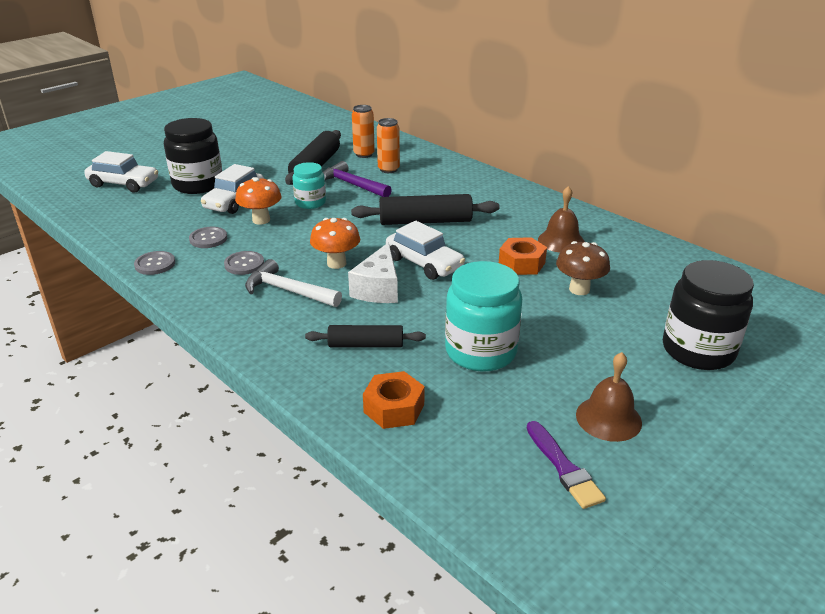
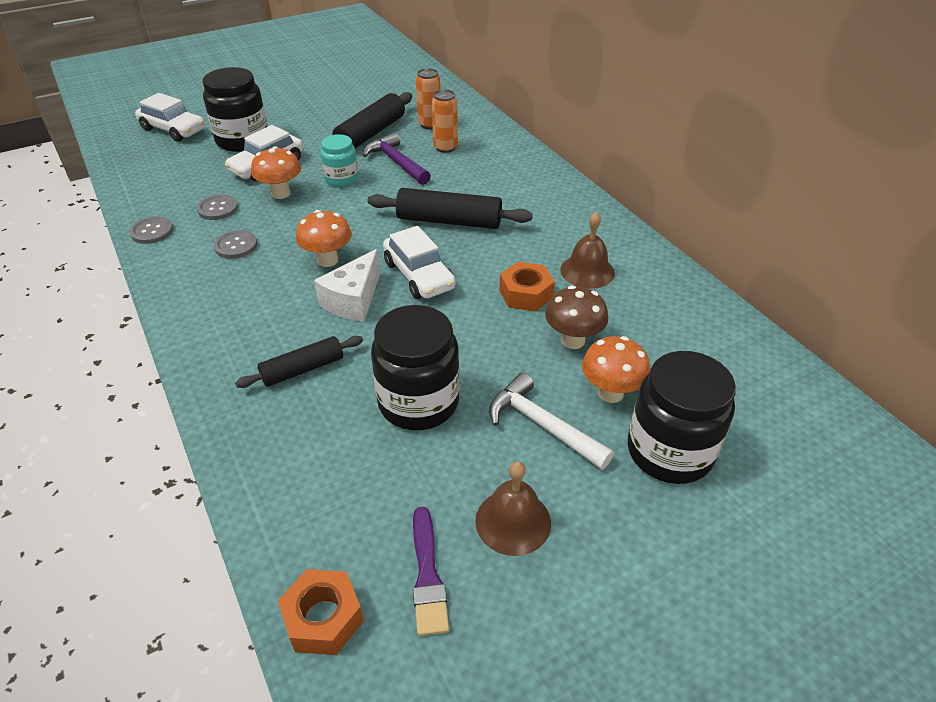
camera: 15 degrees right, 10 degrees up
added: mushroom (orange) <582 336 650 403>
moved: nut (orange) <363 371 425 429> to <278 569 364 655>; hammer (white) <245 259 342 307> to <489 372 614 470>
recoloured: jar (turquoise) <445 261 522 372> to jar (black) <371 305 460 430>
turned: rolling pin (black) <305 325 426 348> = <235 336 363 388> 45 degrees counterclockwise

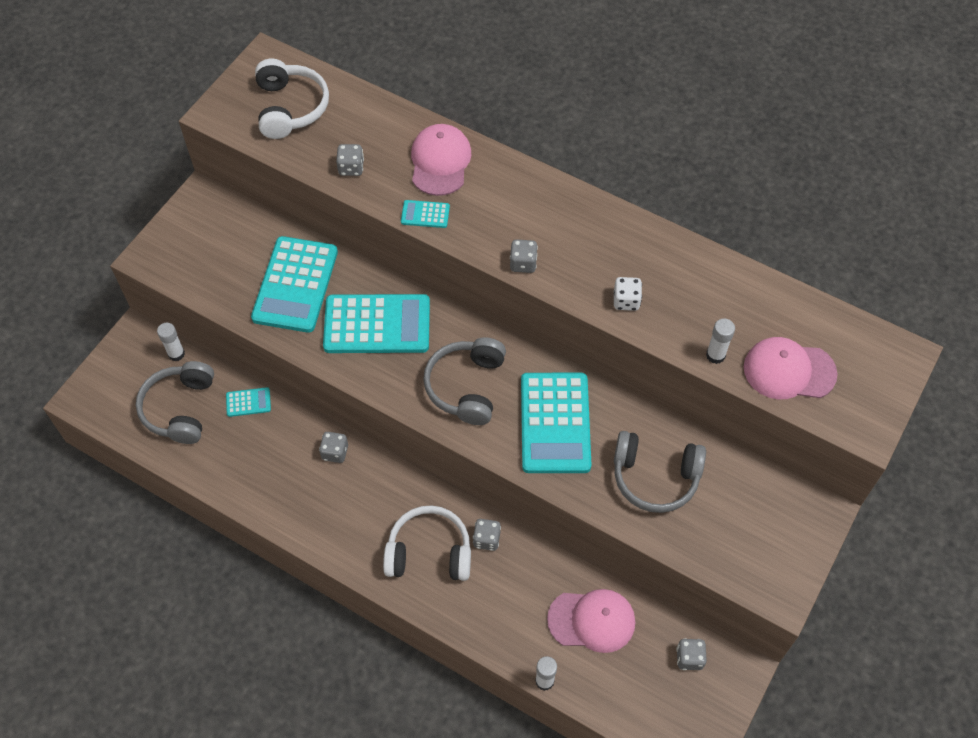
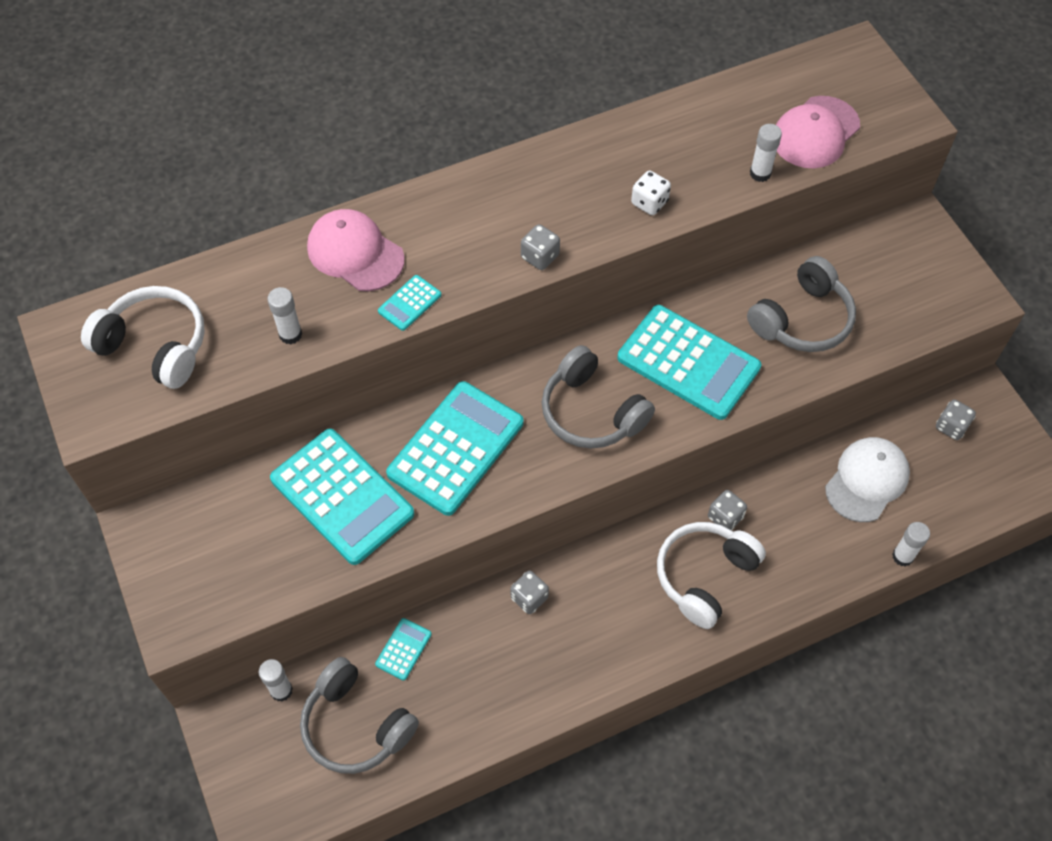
camera: 55 degrees left, 0 degrees up
replaced: dice (grey) <336 144 364 176> to glue stick (white) <267 287 302 344>
recoloured: cap (pink) <547 589 635 653> to cap (white) <825 437 910 522>

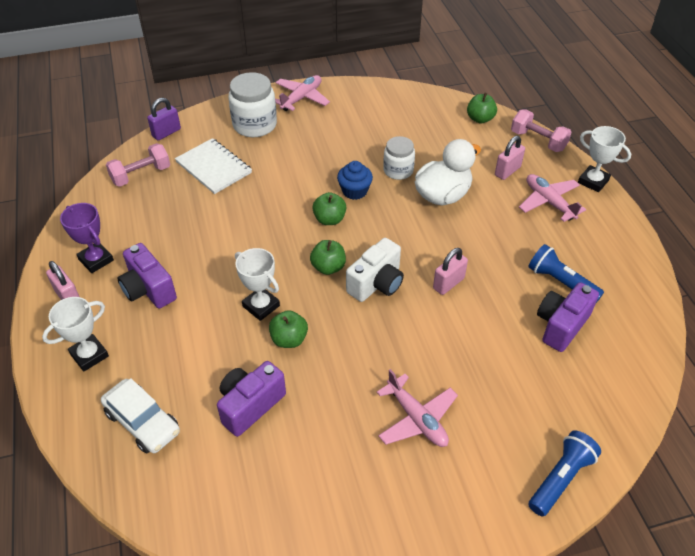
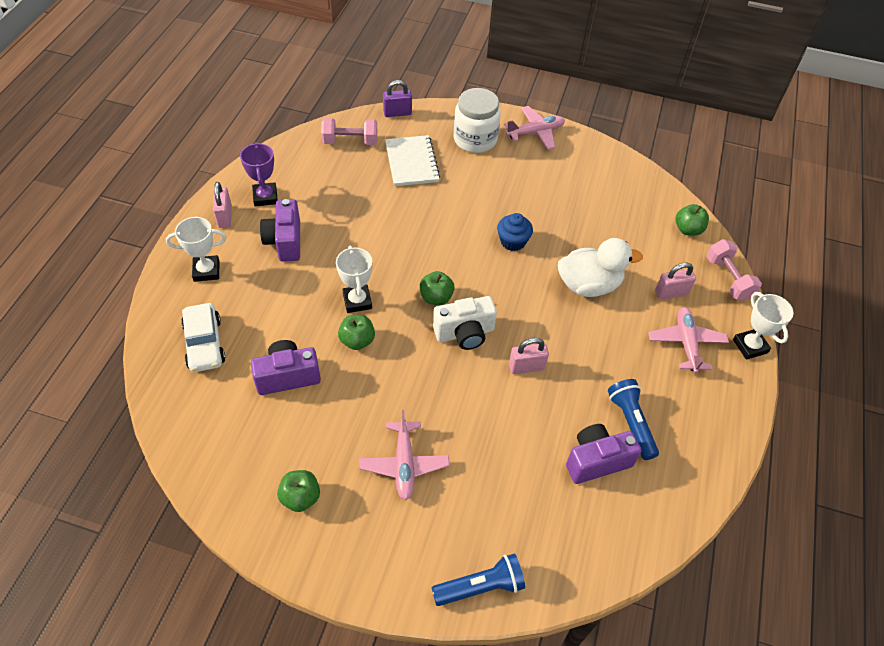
camera: 30 degrees right, 5 degrees up
removed: jar (white) <383 136 415 180>
moved: apple (green) <312 192 346 225> to <277 470 320 512>

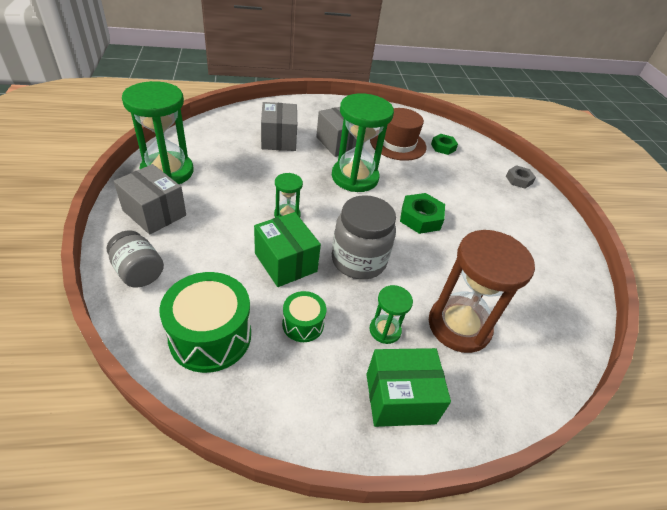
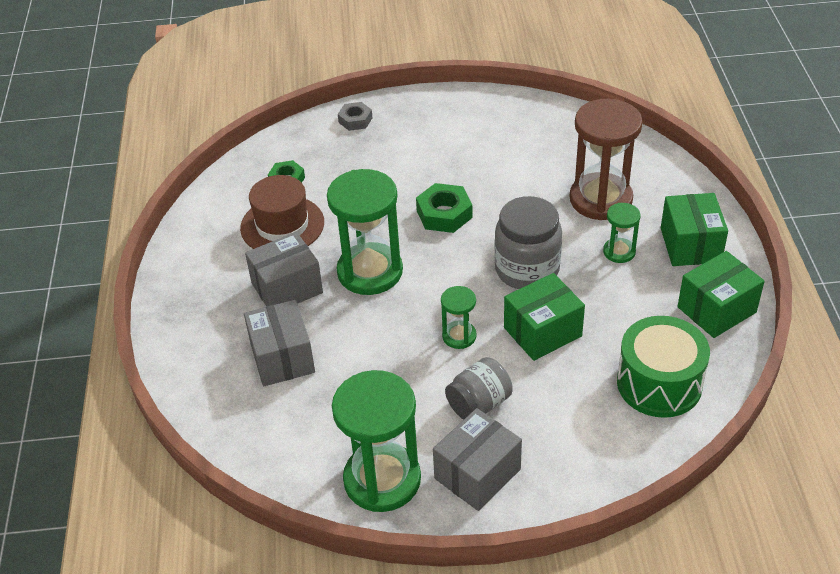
camera: 80 degrees left, 0 degrees up
removed: drum (green) <282 291 326 342>
added: box (green) <677 251 765 338>
moved: jar (grey) <107 230 164 288> to <445 357 513 420>
turned: box (grey) <261 102 297 151> = <244 300 315 387> 75 degrees clockwise

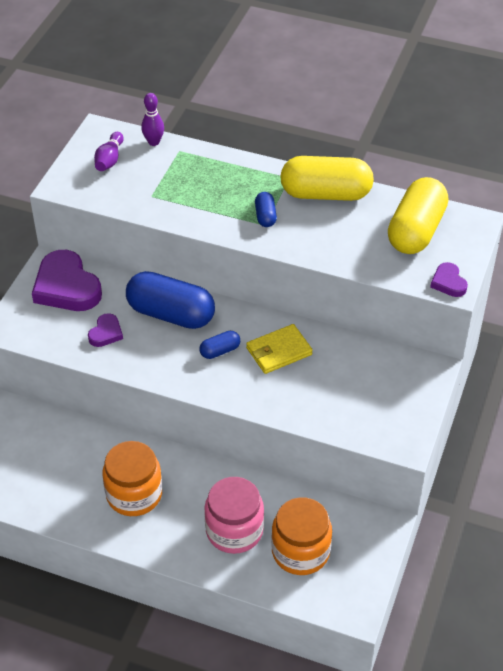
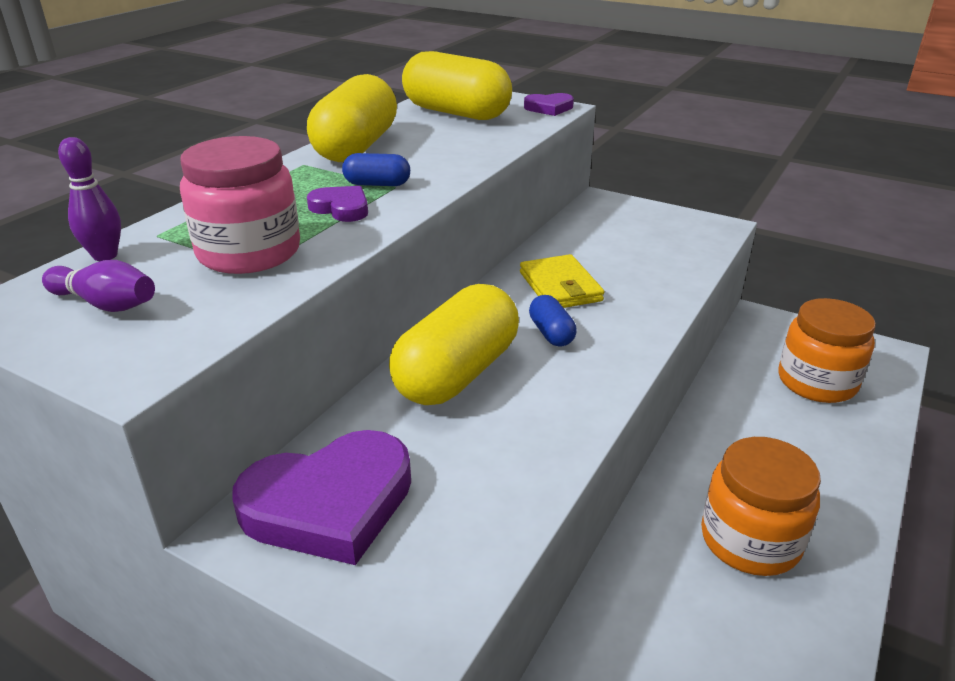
camera: 80 degrees left, 15 degrees down
moved: jar (pink) <204 477 264 554> to <180 136 300 274>; heart (purple) <88 313 123 347> to <307 186 368 222>
recoloured: capsule (blue) <126 271 215 329> to capsule (yellow) <389 284 519 405>

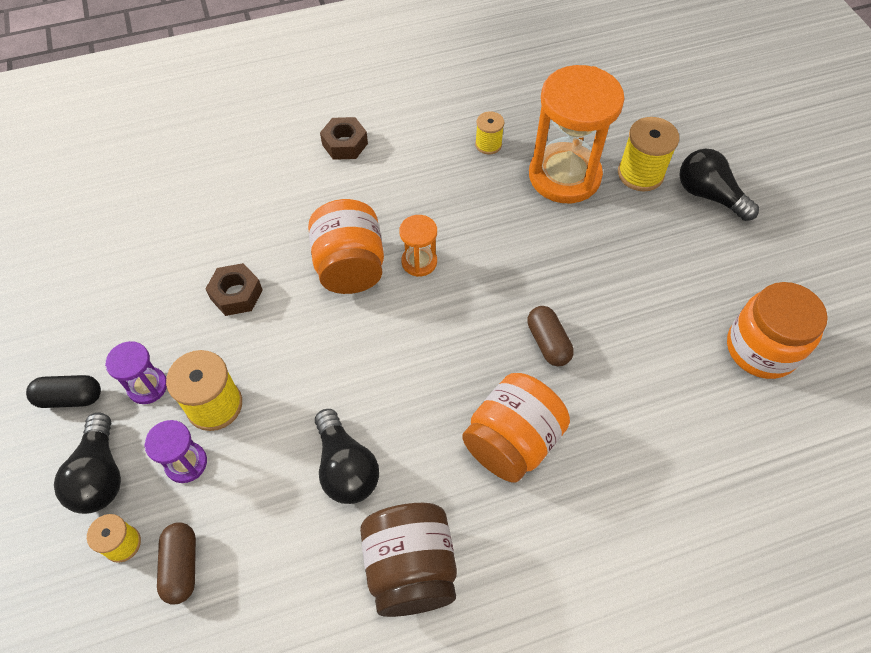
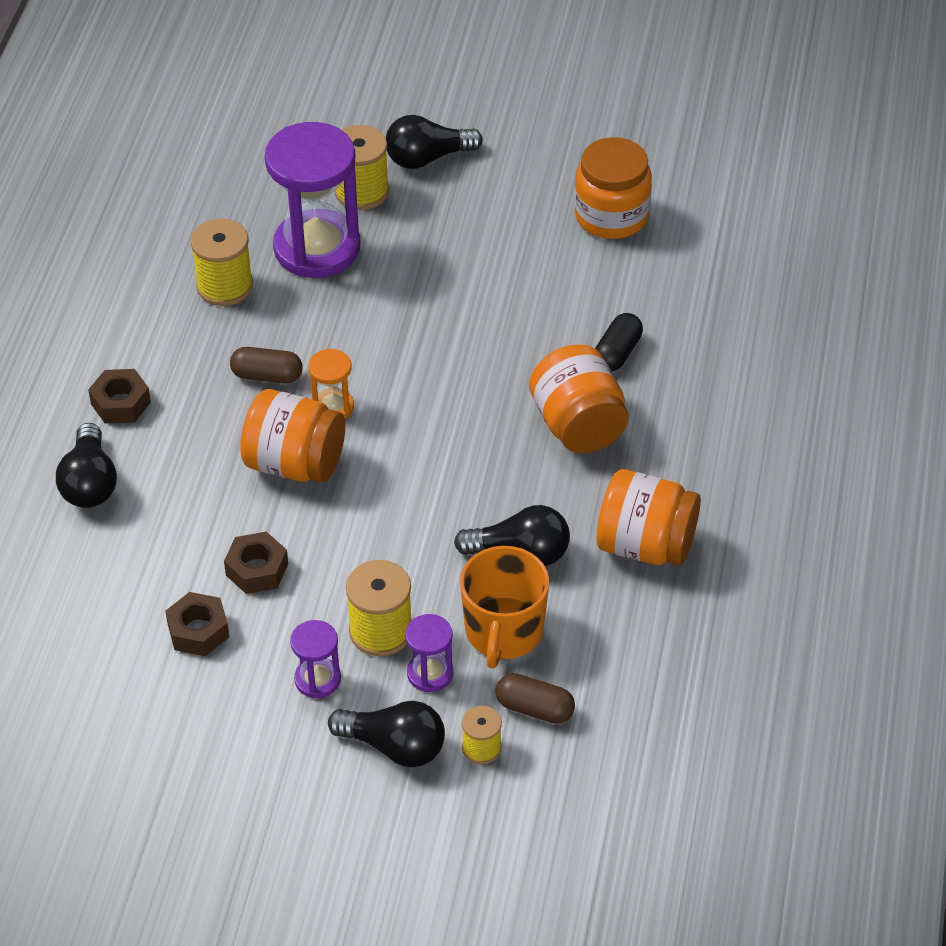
camera: 60 degrees left, 10 degrees down
added: light bulb (black) <56 423 117 508>; nut (brown) <166 592 229 656>; mug (orange) <460 546 549 668>
moved: capsule (brown) <527 306 574 366> to <230 347 303 383>; capsule (black) <26 375 101 408> to <595 313 643 371>
recoloured: hourglass (orange) <529 65 624 203> to hourglass (purple) <265 122 360 278>; jar (brown) <360 503 457 617> to jar (orange) <596 469 701 566>
resized: spool (yellow) <475 111 504 154> = <191 219 253 306> x1.68

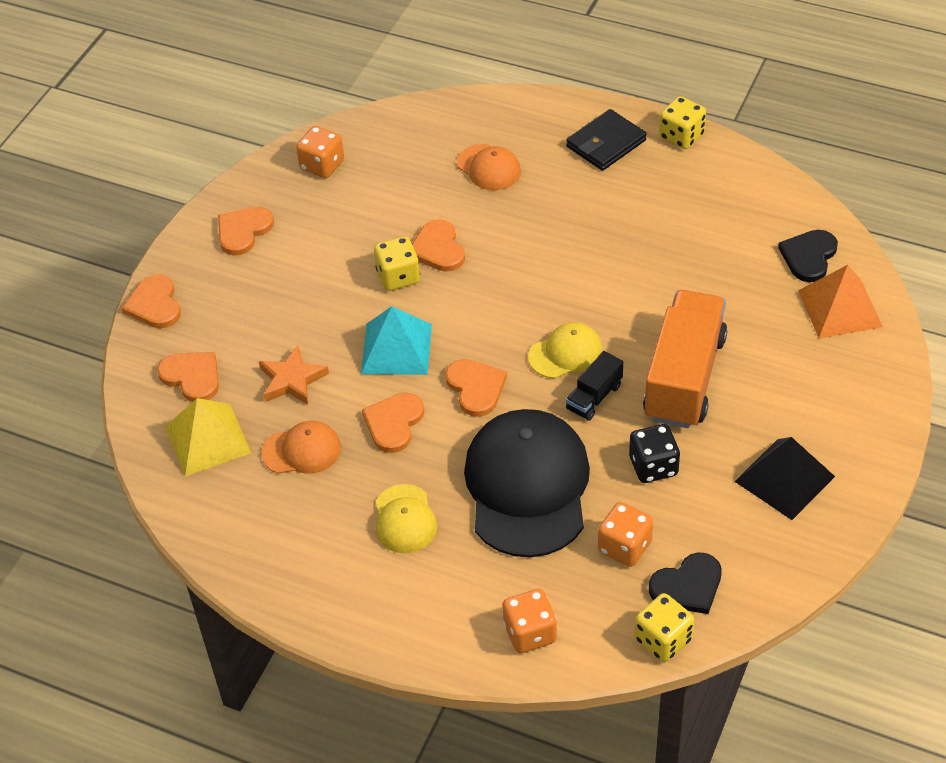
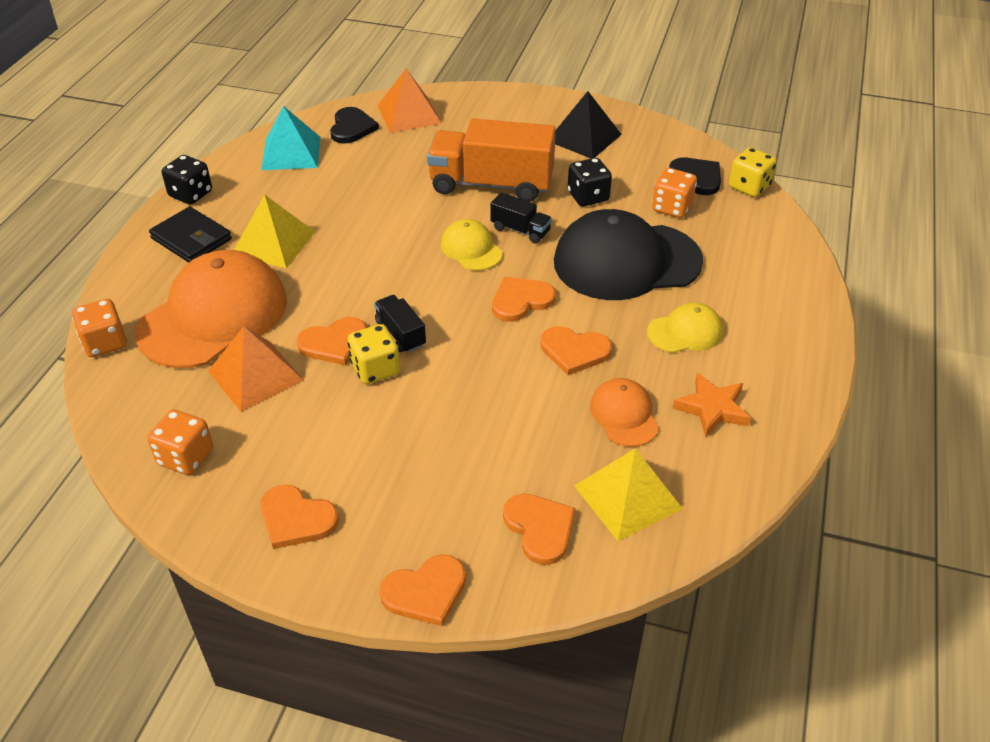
camera: 100 degrees left, 5 degrees down
added: pyramid (orange) <208 326 304 412>; pyramid (yellow) <234 194 315 268>; truck (black) <374 295 426 353>
moved: dice (orange) <503 589 557 653> to <72 299 127 357>; pyramid (turquoise) <361 306 432 375> to <261 106 320 170>; star (orange) <259 345 329 405> to <673 373 751 437>
recoloured: dice (yellow) <659 96 706 149> to dice (black) <162 155 212 205>
turned: heart (black) <778 230 838 282> = <330 107 379 144> 105 degrees counterclockwise; heart (orange) <157 352 219 402> = <503 494 575 565> 120 degrees clockwise
resized: cap (orange) <457 144 521 190> = <135 250 287 368> x2.08

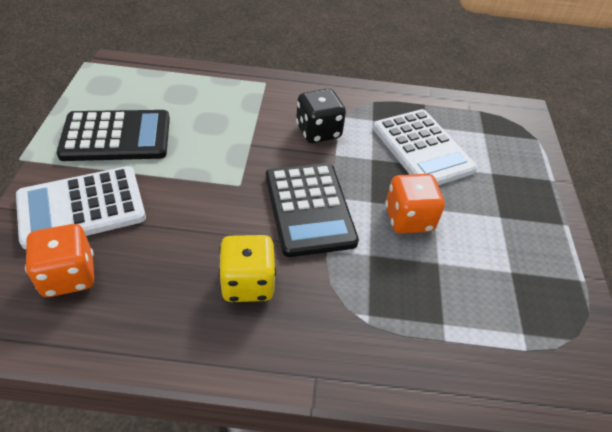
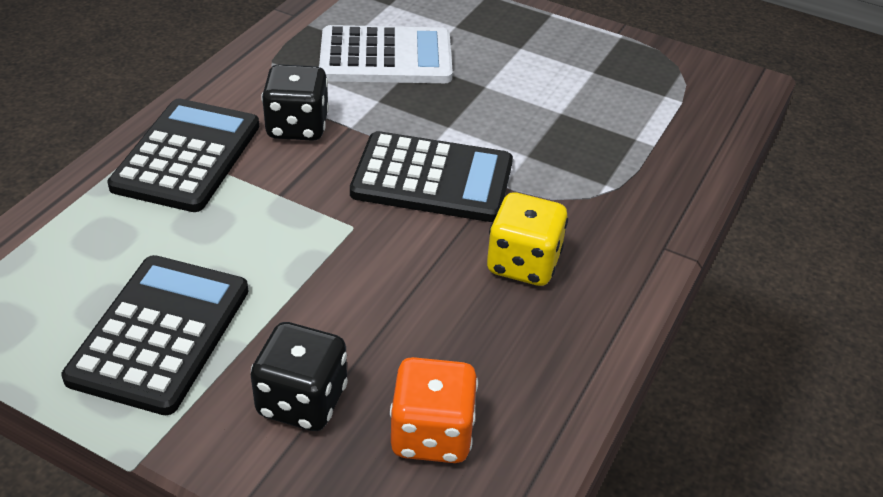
camera: 65 degrees left, 5 degrees down
removed: dice (orange) <385 174 445 234>
added: calculator (black) <107 98 259 212>
replaced: calculator (white) <16 166 146 249> to dice (black) <251 322 348 431>

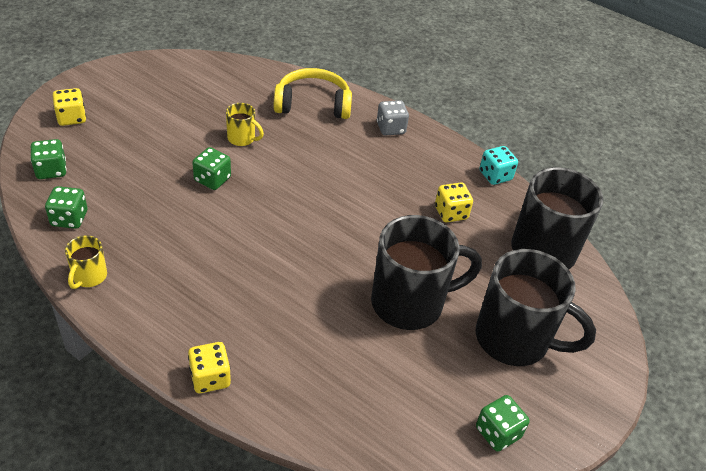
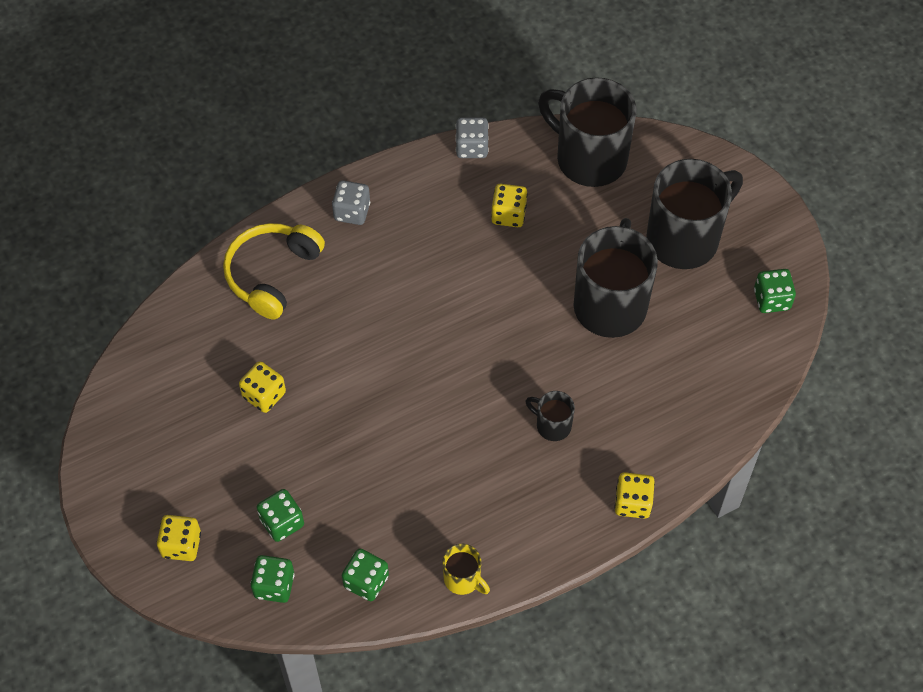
camera: 60 degrees left, 15 degrees up
removed: mug (yellow) <226 103 264 146>
added: dice (yellow) <239 361 286 413>; mug (black) <525 391 575 441>
moved: dice (green) <192 147 231 190> to <256 489 304 542>
recoloured: dice (turquoise) <479 146 518 185> to dice (grey) <456 117 489 158>

